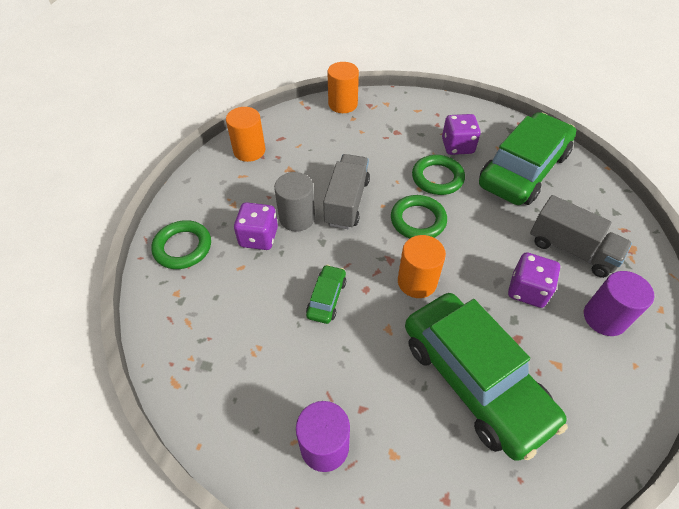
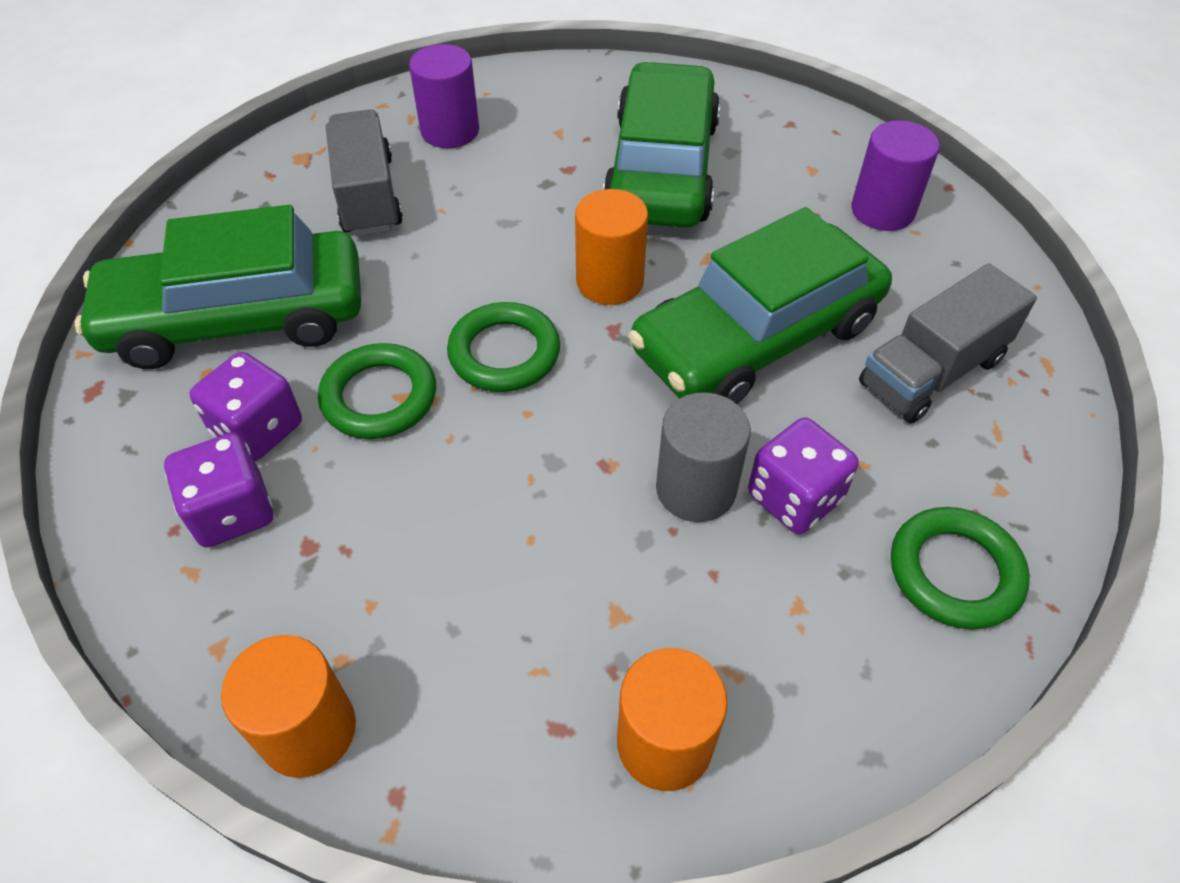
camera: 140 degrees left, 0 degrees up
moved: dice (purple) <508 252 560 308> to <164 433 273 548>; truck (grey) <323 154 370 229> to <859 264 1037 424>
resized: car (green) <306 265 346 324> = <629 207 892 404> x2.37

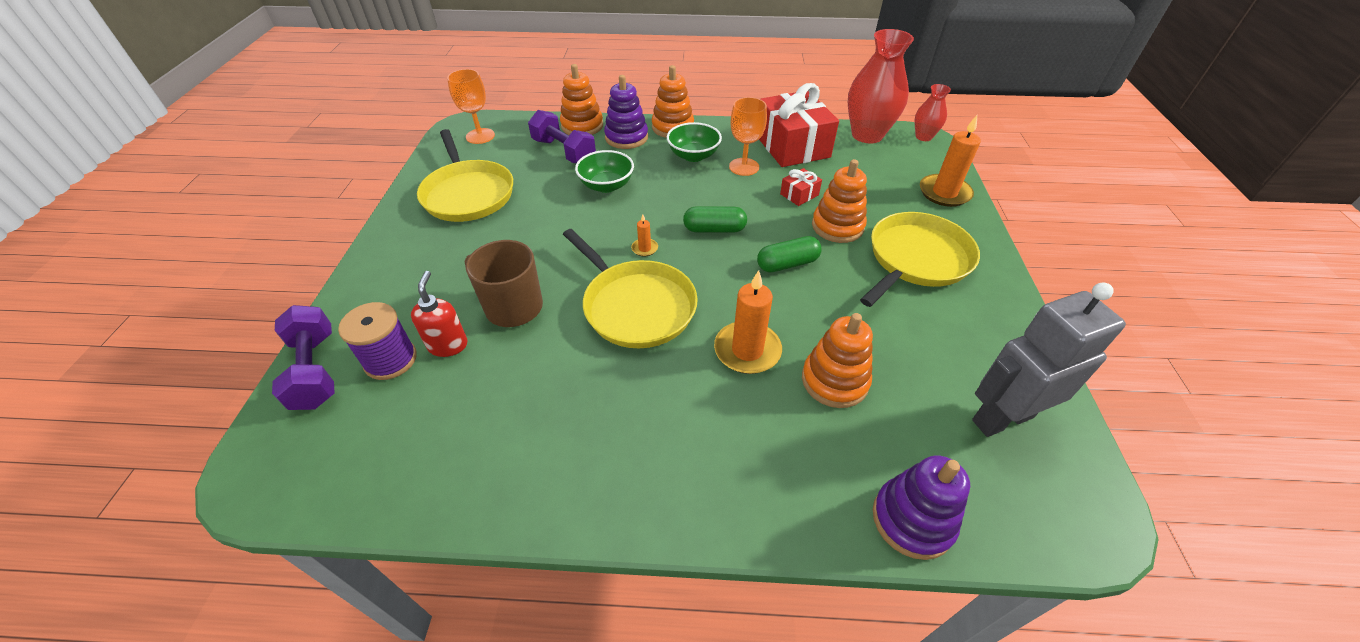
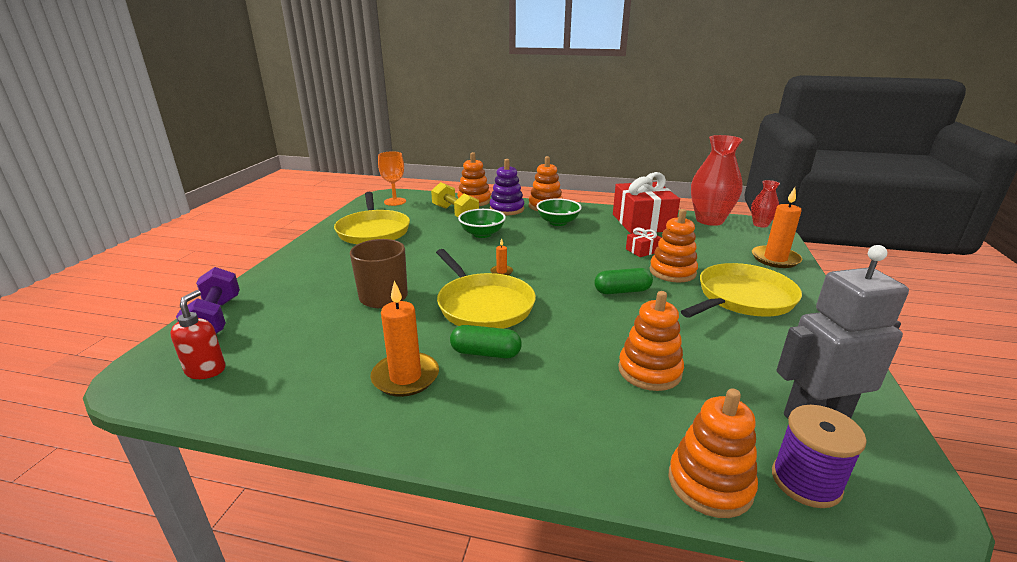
camera: 10 degrees right, 20 degrees down
removed: goblet (orange) <729 97 767 176>
moved: soap dispenser (red) <411 271 467 357> to <170 290 226 379>; candle (orange) <714 270 782 374> to <370 281 439 397>; capsule (green) <683 206 747 233> to <450 325 522 359>; spool (purple) <338 302 417 380> to <772 405 867 508>
recoloured: dumbbell (purple) <528 110 596 163> to dumbbell (yellow) <431 182 479 217>; stacking toy (purple) <873 456 970 560> to stacking toy (orange) <669 388 758 518>

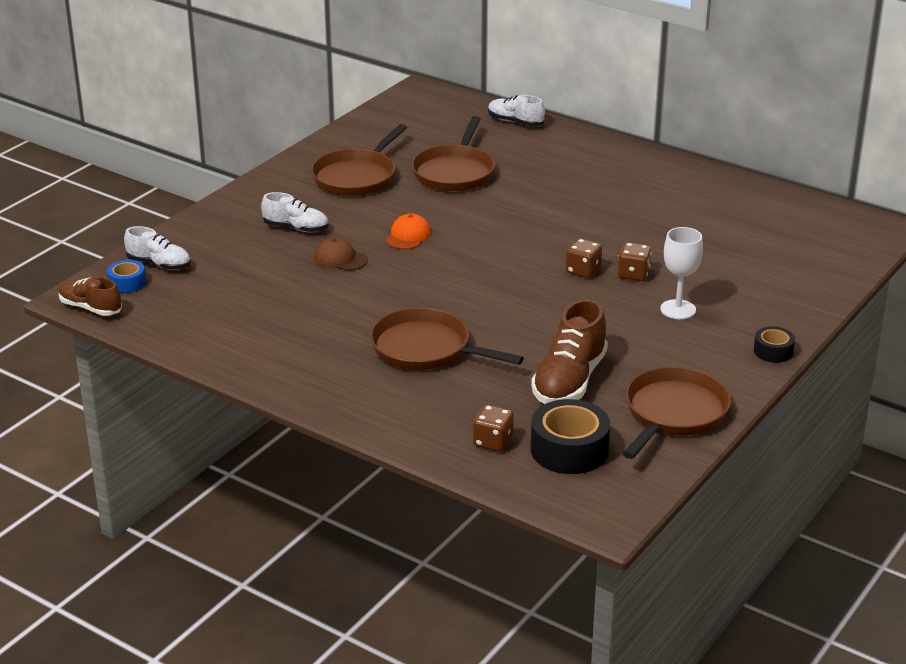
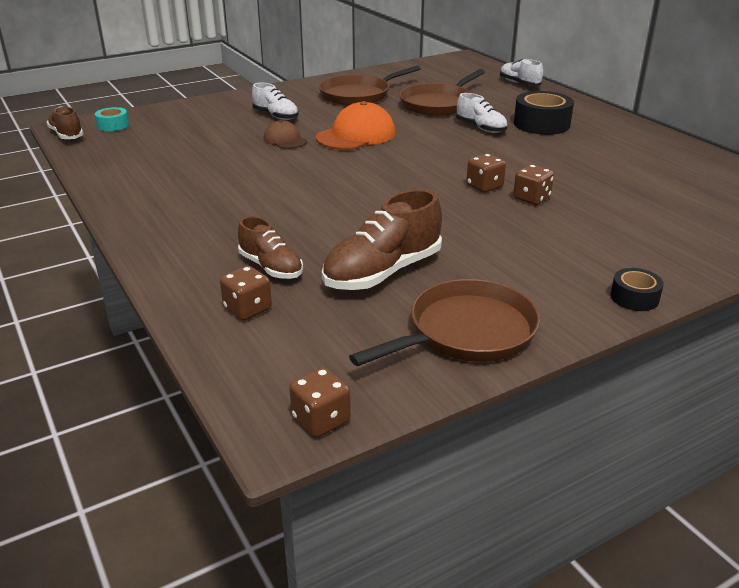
camera: 25 degrees right, 0 degrees up
removed: pan (brown) <370 308 524 370>; goblet (white) <660 227 703 319>
added: shoe (brown) <238 216 303 279>; dice (brown) <289 367 351 437>
moved: shoe (white) <124 226 191 270> to <456 93 507 133>; tape (black) <531 399 610 474> to <514 91 574 135>
recoloured: tape (blue) <107 260 146 293> to tape (turquoise) <95 107 129 131>
resized: cap (orange) <386 213 431 249> = <316 101 396 150> x1.75

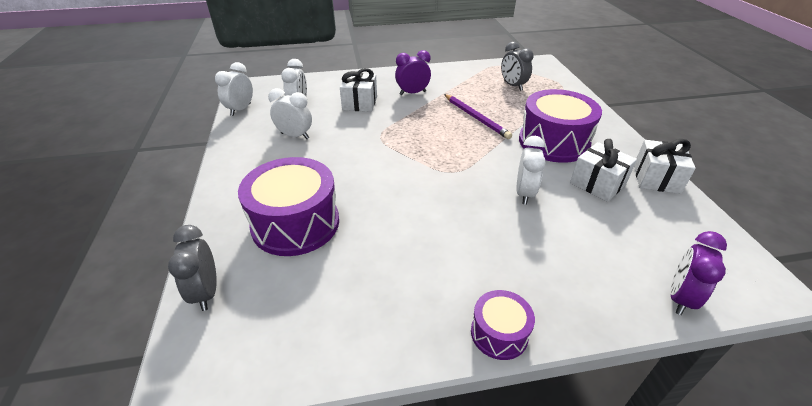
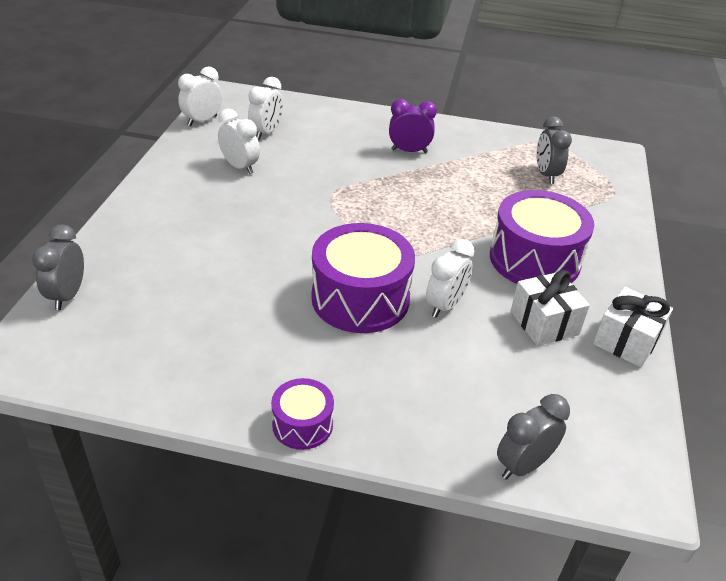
camera: 20 degrees right, 0 degrees up
removed: gift (white) <340 68 377 112>; pencil (purple) <444 94 512 139>
moved: drum (purple) <238 157 339 256> to <311 223 415 333>
recoloured: clock (purple) <670 231 727 315> to clock (grey) <497 394 570 480>

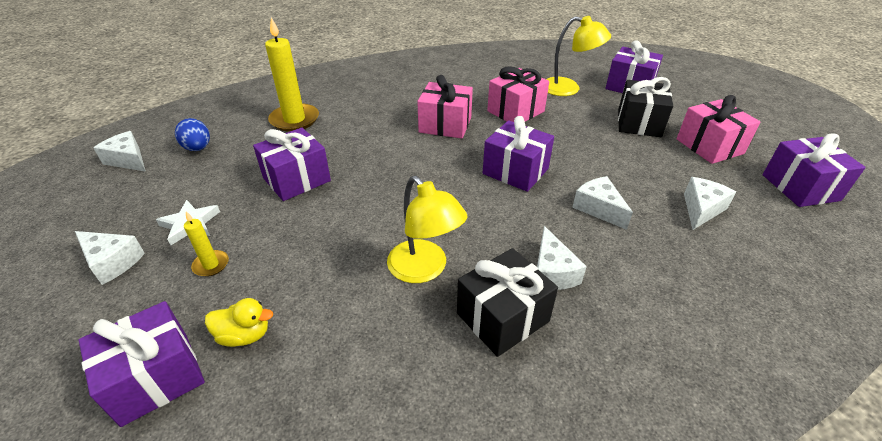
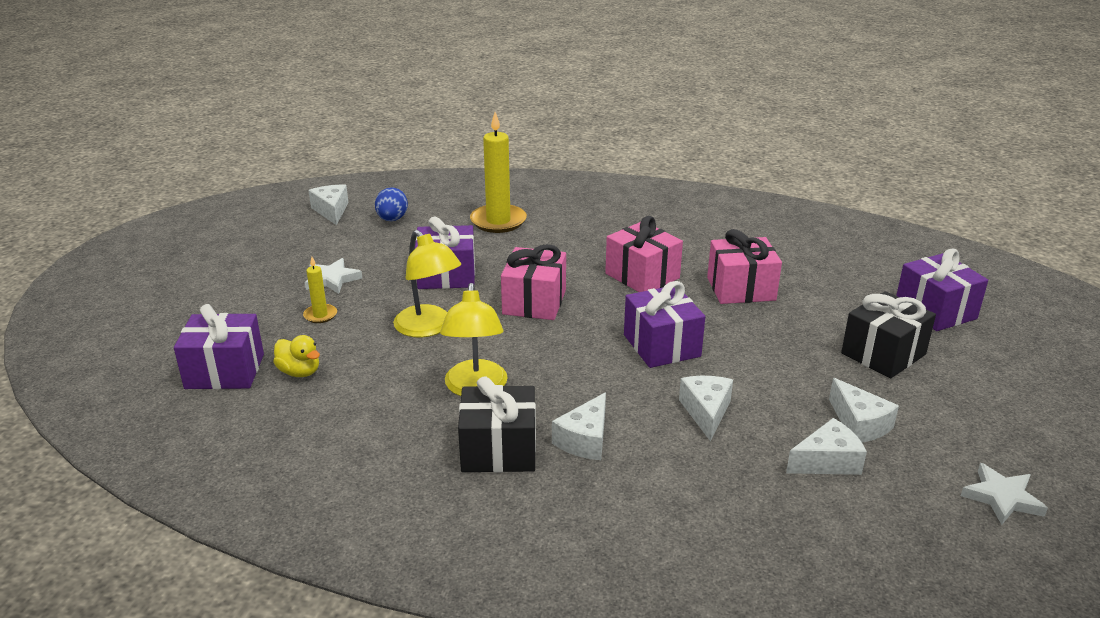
camera: 35 degrees right, 10 degrees down
moved: lamp (yellow) <546 16 611 96> to <393 230 461 337>; gift (pink) <677 95 761 164> to <501 244 566 320>; cheese (white) <75 231 145 285> to <829 378 899 443>
replaced: gift (purple) <763 133 866 207> to star (white) <961 463 1048 525>

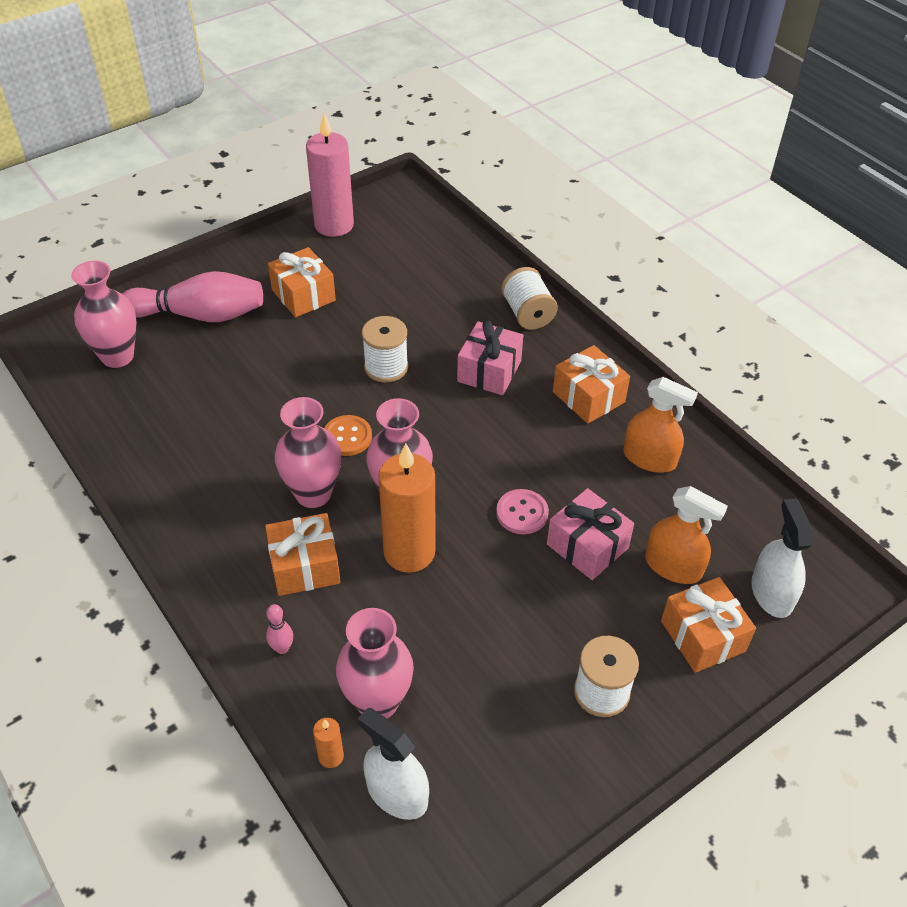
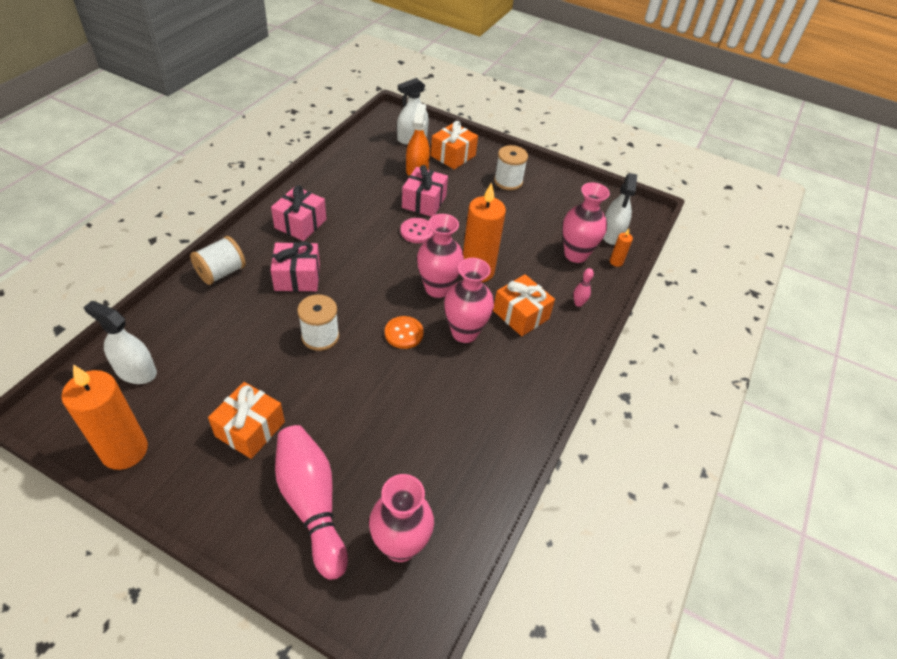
camera: 120 degrees left, 0 degrees up
removed: spray bottle (orange) <623 377 698 473>
added: spray bottle (white) <83 301 157 384>
recoloured: candle (pink) <306 113 354 237> to candle (orange) <61 365 148 470>; gift (orange) <553 345 630 424> to gift (pink) <271 185 326 241>

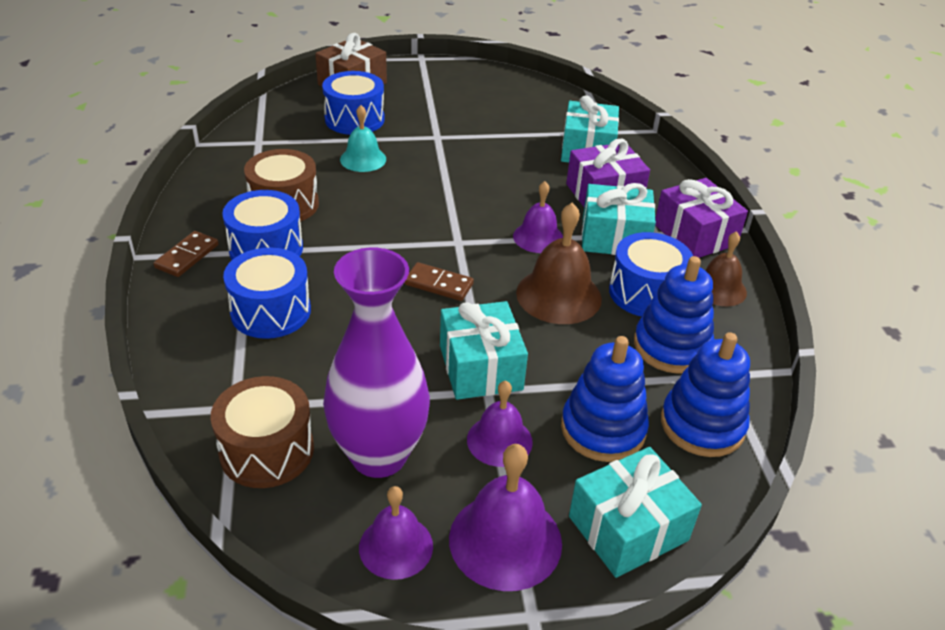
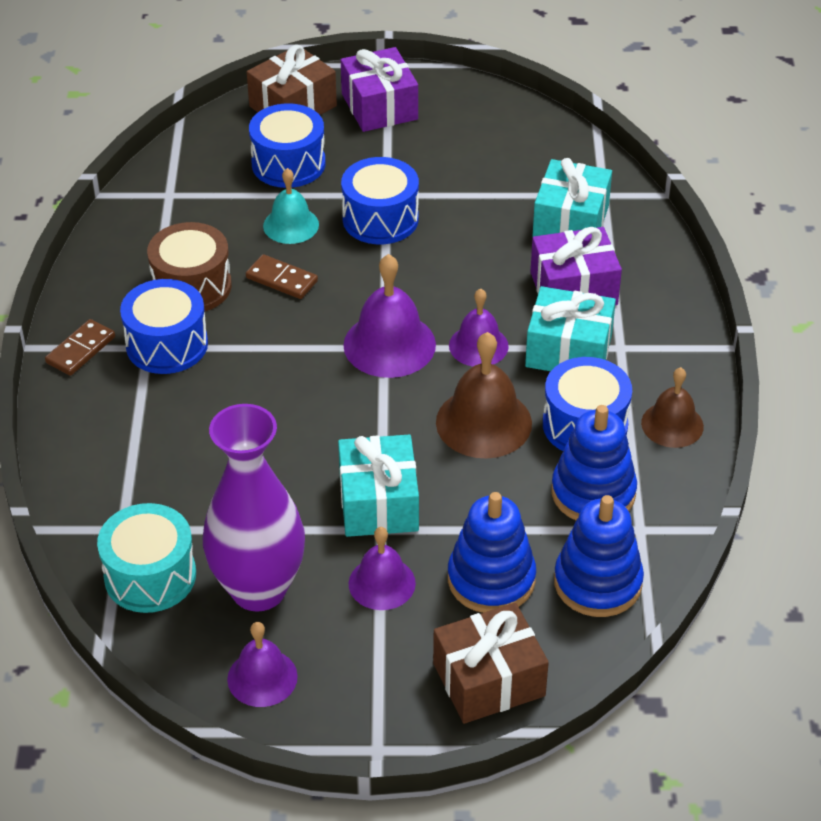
camera: 10 degrees right, 5 degrees up
moved: domino (brown) <404 262 474 301> to <246 254 318 299>; gift (purple) <655 178 748 258> to <341 47 418 132>; drum (blue) <223 248 311 339> to <341 157 419 244>; bell (purple) <449 444 562 591> to <343 254 436 378>
recoloured: drum (brown) <211 376 314 488> to drum (turquoise) <97 503 196 613>; gift (turquoise) <569 447 702 578> to gift (brown) <433 603 549 724>

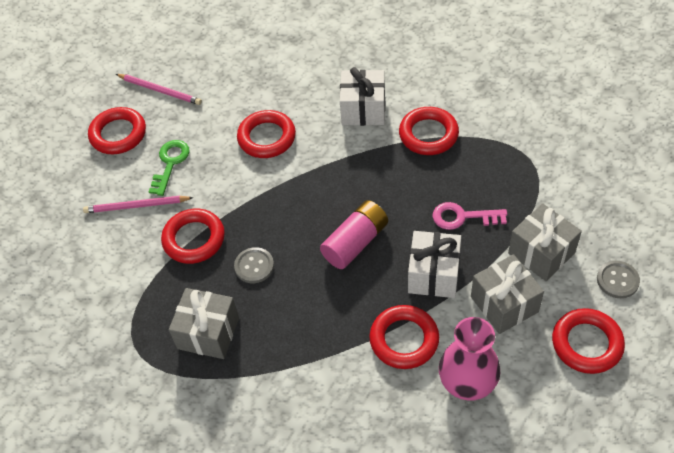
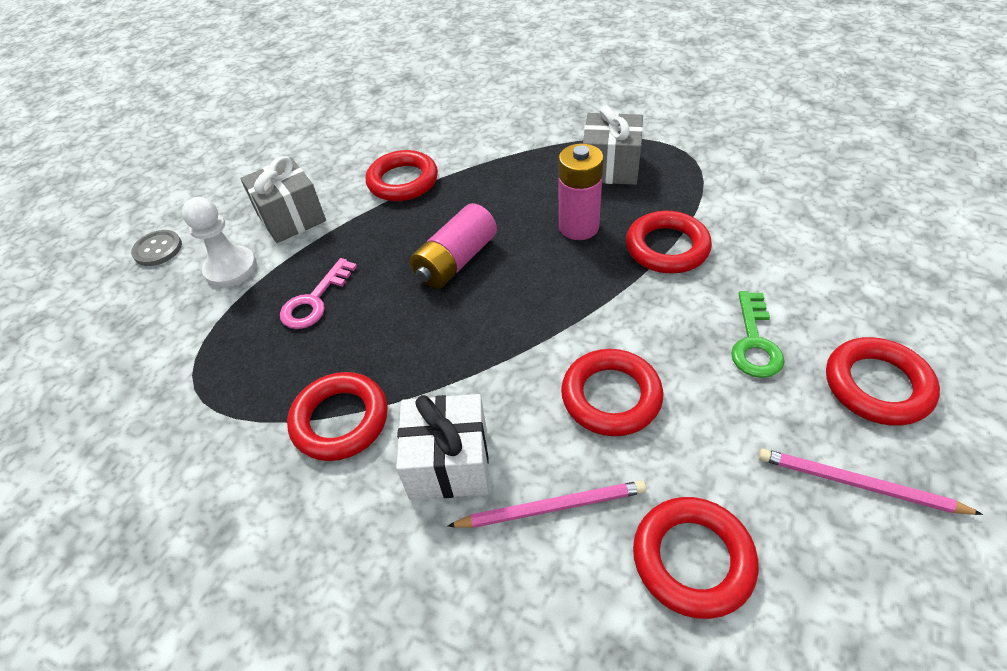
camera: 175 degrees right, 5 degrees down
removed: gift (white) <408 231 461 298>; vase (pink) <439 317 500 400>
moved: pencil (pink) <83 196 194 213> to <448 480 646 528>; ring (red) <552 308 625 374> to <633 497 758 619>
replaced: gift (grey) <508 203 582 281> to pawn (white) <182 197 257 287>; button (grey) <234 247 274 283> to battery (pink) <559 144 604 240>
turned: key (pink) <432 202 507 230> = <280 258 357 329> 120 degrees clockwise

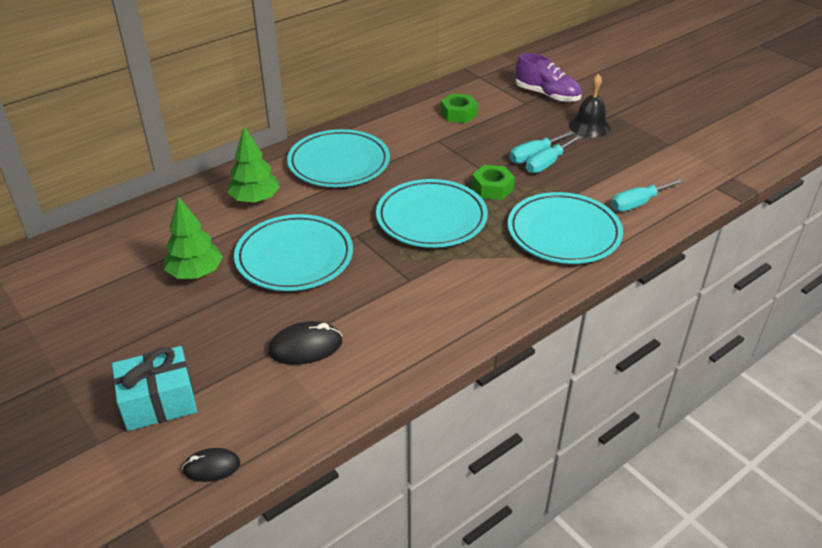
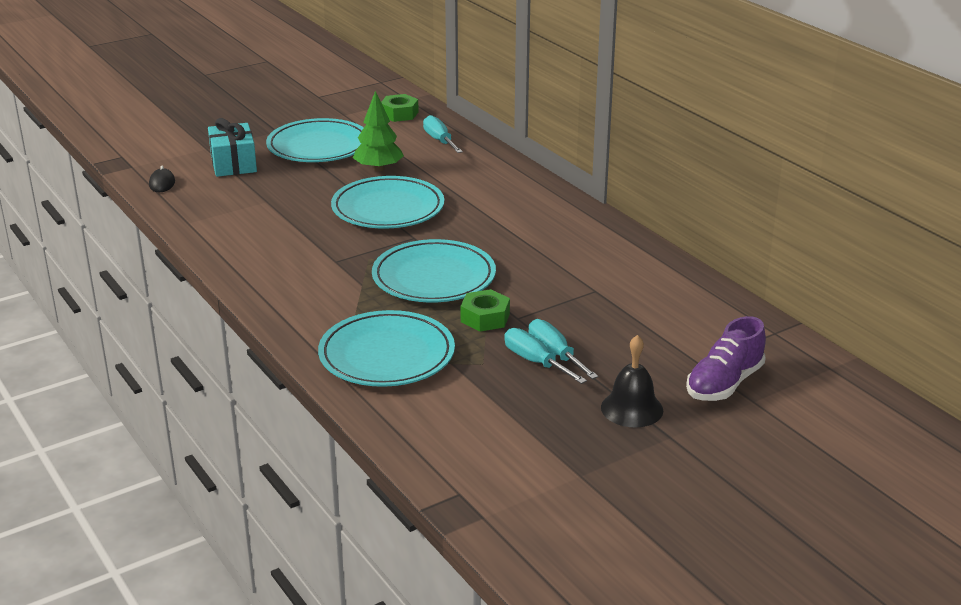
camera: 95 degrees right, 10 degrees down
removed: tree (green) <227 127 280 203>; mouse (black) <268 321 342 365>
moved: plate (turquoise) <287 129 390 187> to <266 118 364 162>; nut (green) <440 93 478 123> to <381 94 419 122>; screwdriver (turquoise) <611 178 684 211> to <423 115 463 153>

